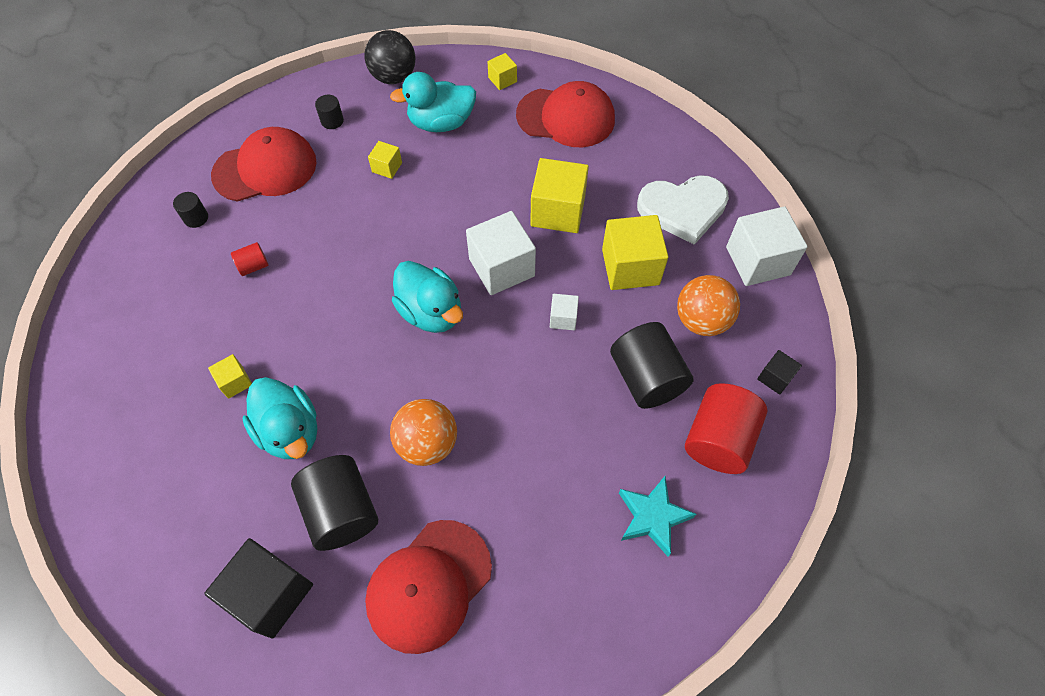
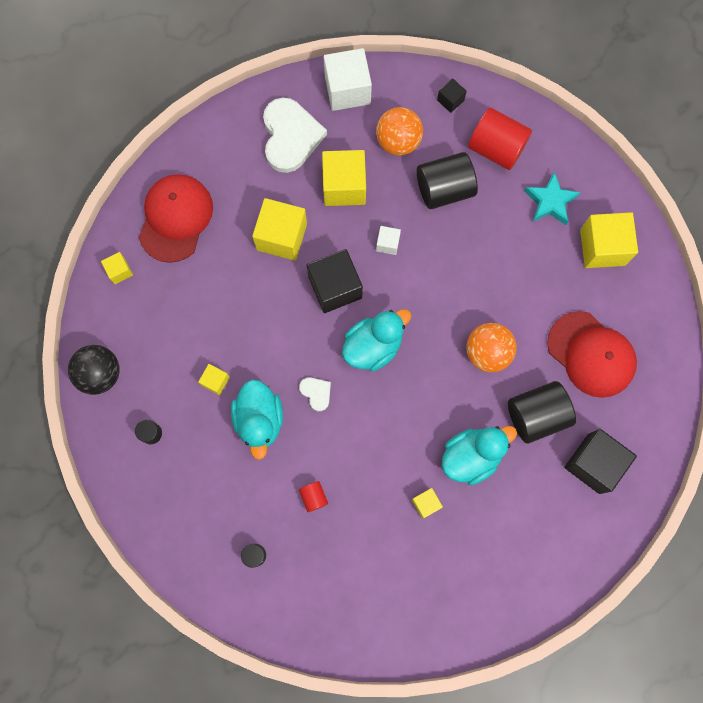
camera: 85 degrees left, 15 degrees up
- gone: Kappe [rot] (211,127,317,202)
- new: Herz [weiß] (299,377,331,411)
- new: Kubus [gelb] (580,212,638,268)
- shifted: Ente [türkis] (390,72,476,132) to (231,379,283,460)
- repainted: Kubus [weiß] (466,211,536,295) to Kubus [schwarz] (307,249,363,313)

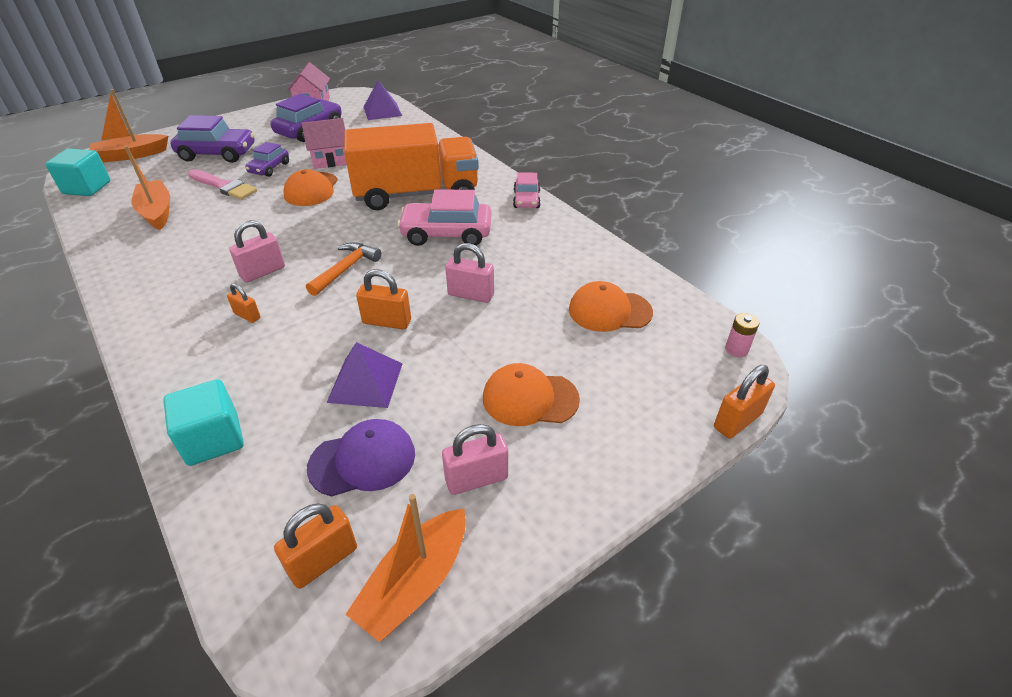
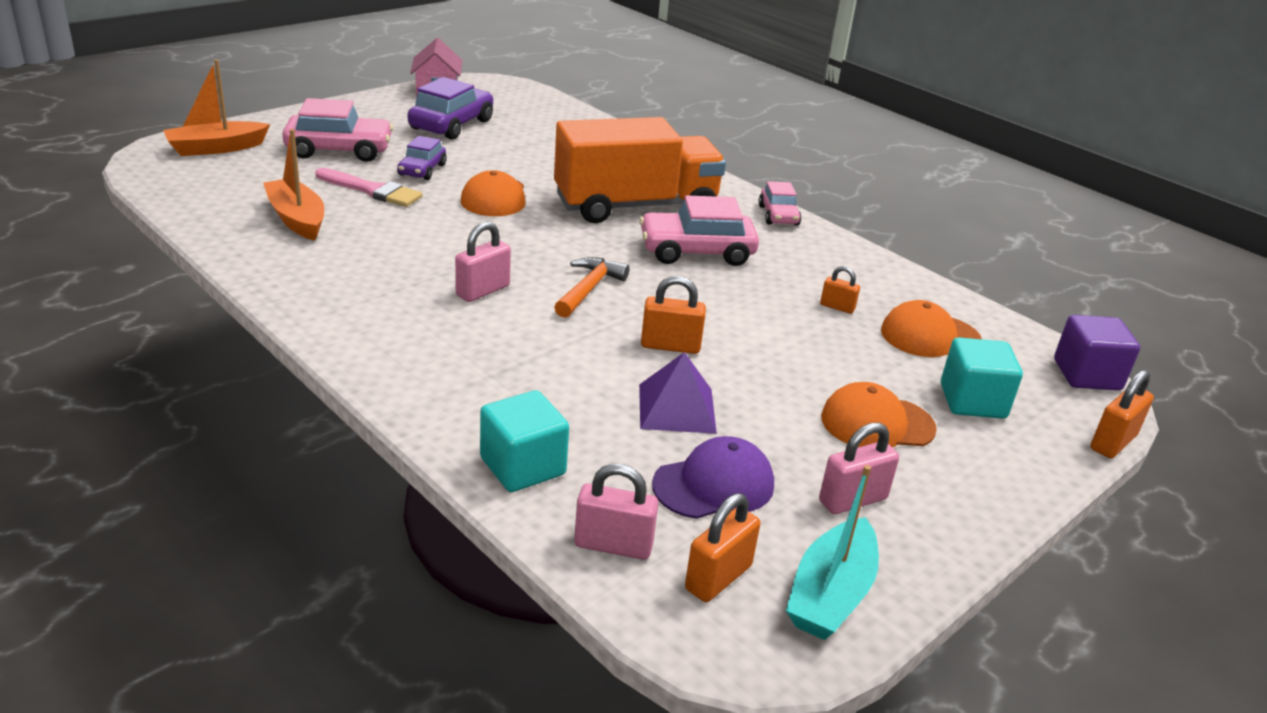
camera: 10 degrees left, 10 degrees down
- gone: Haus [rosa] (302,118,347,169)
- gone: Pyramide [lila] (363,80,402,120)
- shifted: Kubus [türkis] (46,149,111,196) to (941,337,1023,419)
- shifted: Vorhängeschloss [orange] (227,283,261,323) to (820,266,860,314)
- shifted: Vorhängeschloss [rosa] (445,243,494,303) to (574,464,659,560)
- swapped: Batterie [rosa] (725,313,759,357) to Kubus [lila] (1054,315,1140,390)
- repainted: Auto [lila] (170,115,255,163) to Auto [rosa] (282,98,393,162)
- repainted: Boot [orange] (345,494,466,642) to Boot [türkis] (786,465,879,640)

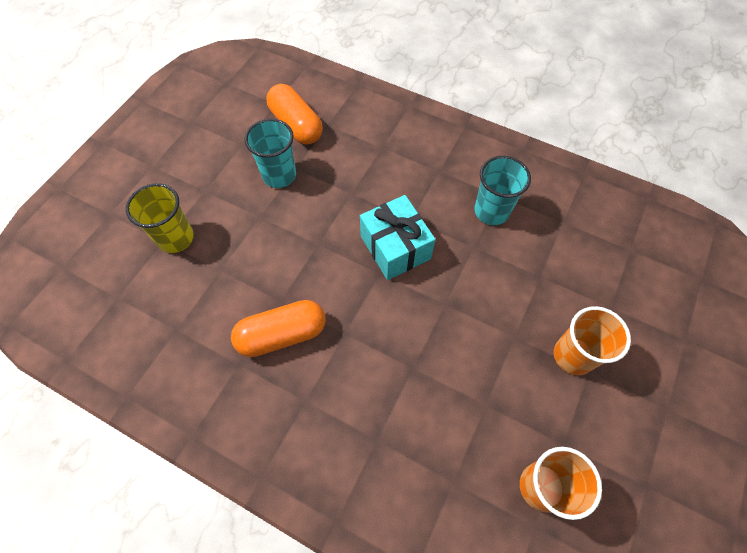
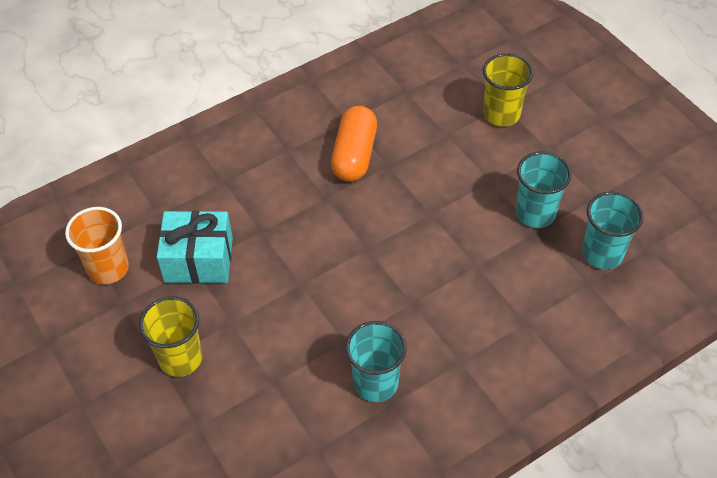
camera: 120 degrees right, 10 degrees down
- shifted: Geschenk [türkis] (360,195,435,280) to (157,210,233,283)
- swapped: Kapsel [orange] (266,84,323,145) to Becher [türkis] (582,191,644,269)
- repainted: Becher [orange] (554,306,631,375) to Becher [gelb] (139,296,202,377)

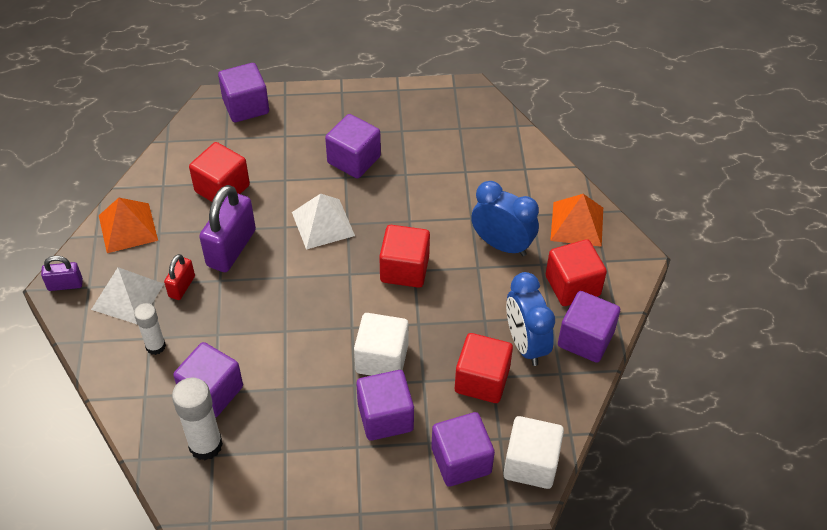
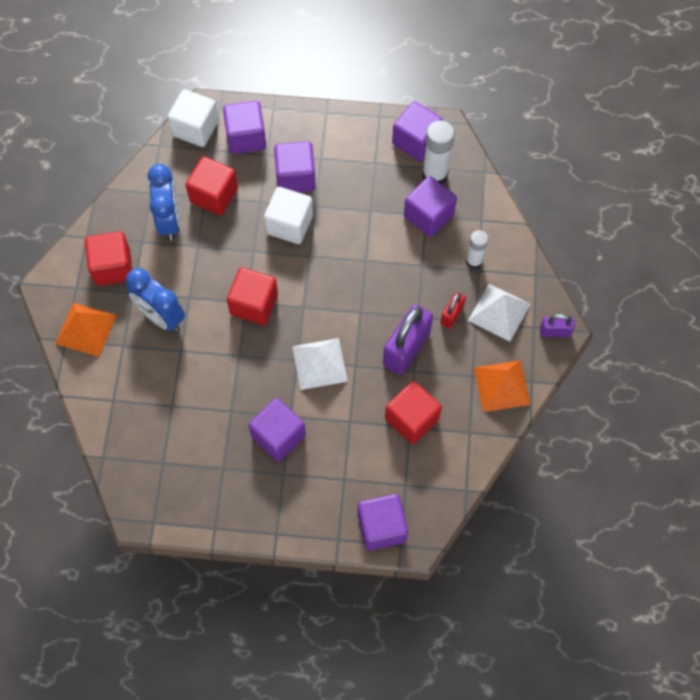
camera: 170 degrees left, 15 degrees up
- shifted: Kubus [lila] (558,291,620,363) to (392,101,443,161)

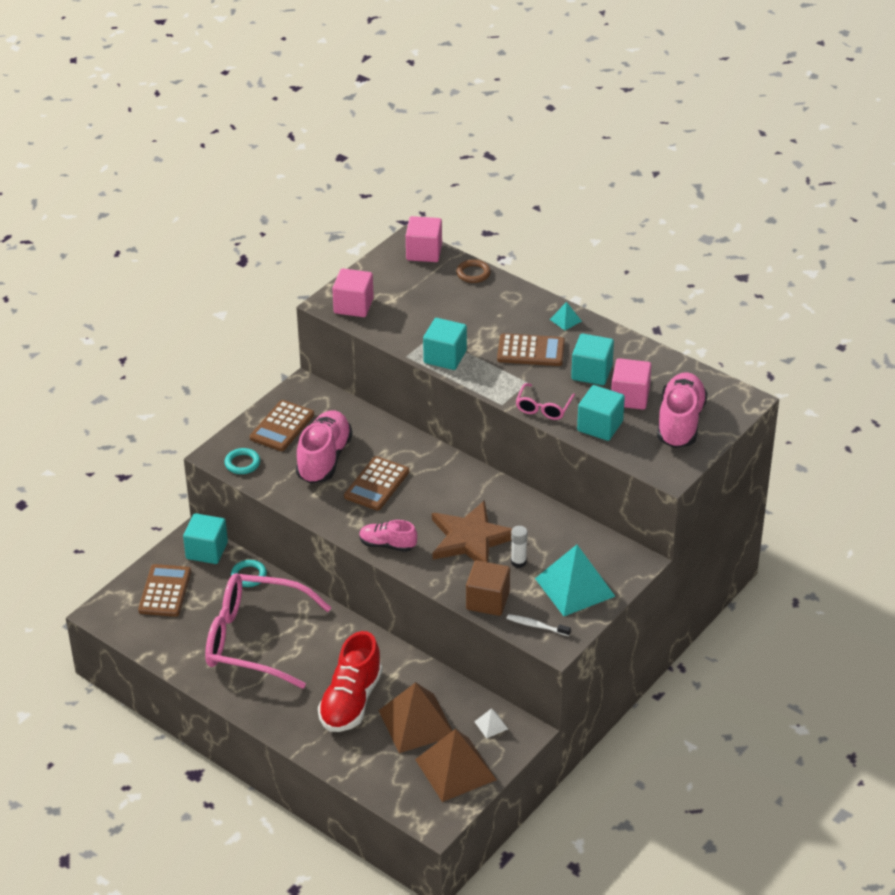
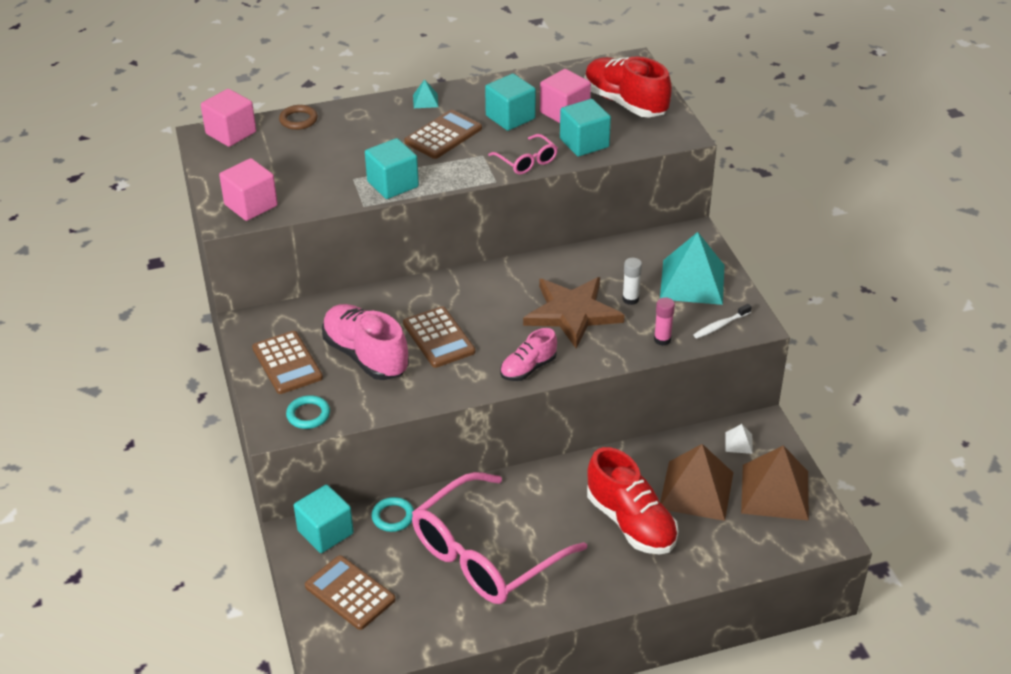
camera: 55 degrees left, 0 degrees up
- swapped: Kubus [braun] (466,560,510,616) to Klebestift [rosa] (654,297,675,346)
- repainted: Schuh [rosa] (657,373,708,448) to Schuh [rot] (584,56,672,117)

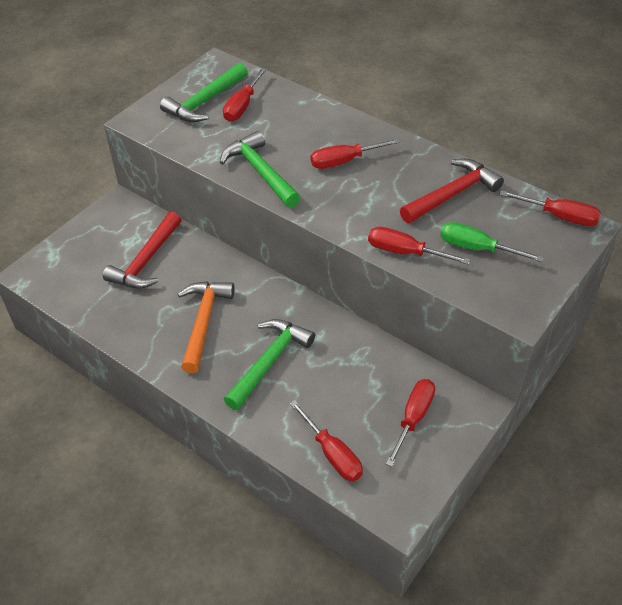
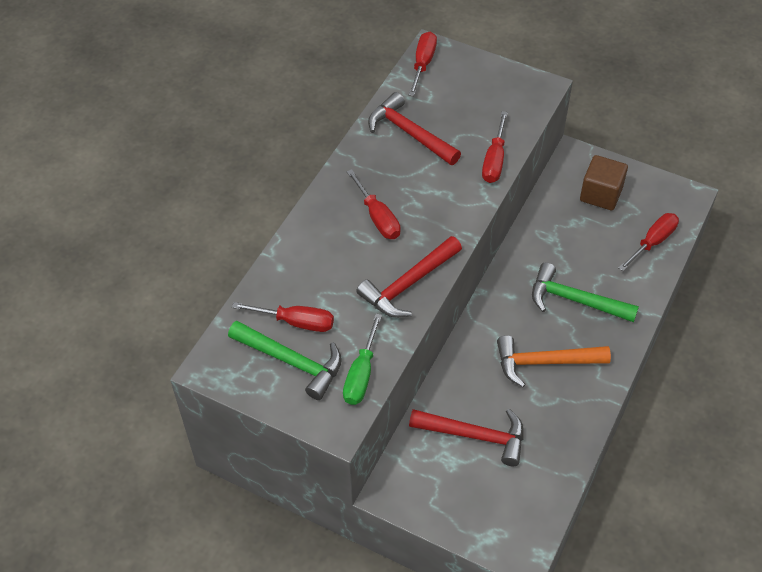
camera: 100 degrees left, 5 degrees up
- shifted: Schraubenzieher [grün] (440,222,544,262) to (343,314,382,405)
- swapped: Schraubenzieher [rot] (386,379,435,467) to Kubus [braun] (580,155,628,210)
- repainted: Hammer [grün] (220,131,301,208) to Hammer [rot] (356,236,462,318)

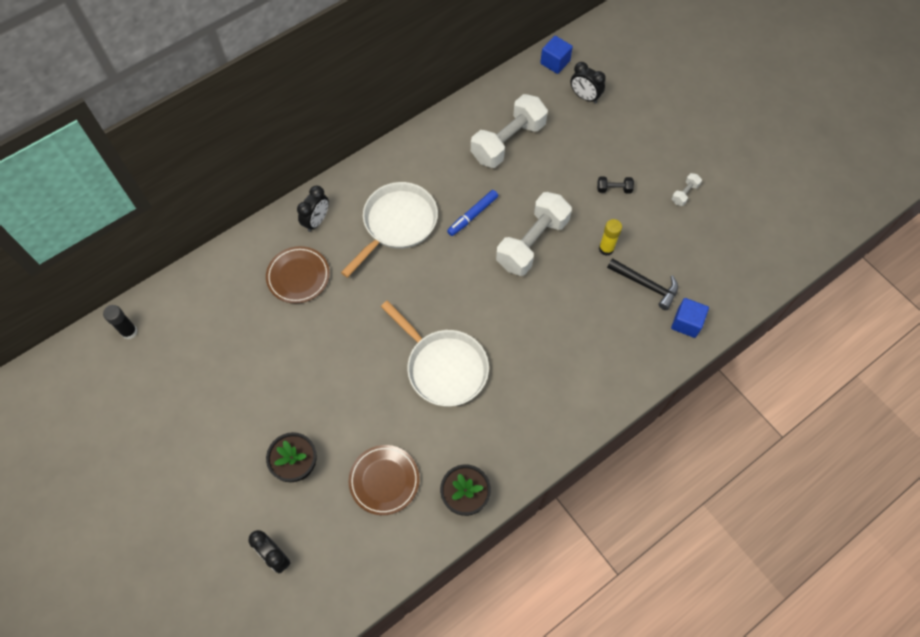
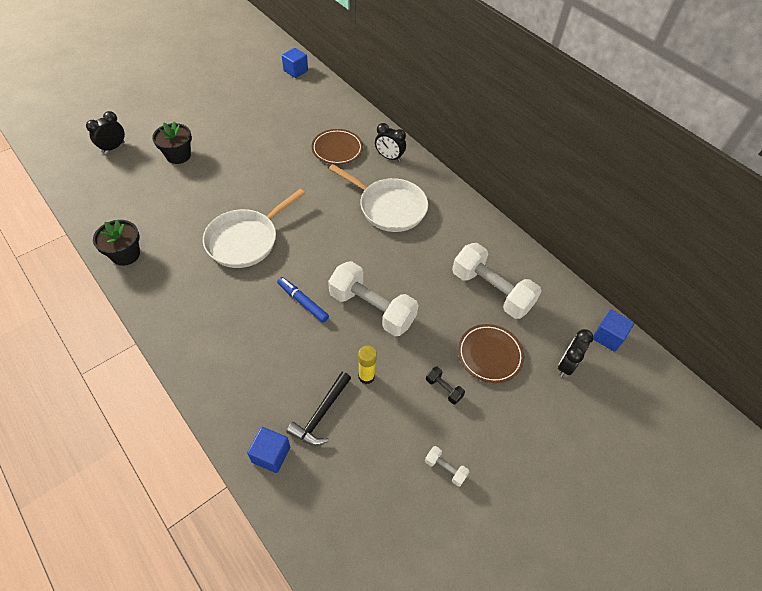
camera: 85 degrees right, 10 degrees down
- shifted: Teller [braun] (349,445,419,515) to (458,324,524,383)
- shifted: Filzstift [blau] (447,190,498,236) to (277,277,329,323)
- swapped: Klebestift [schwarz] (103,305,138,339) to Kubus [blau] (282,48,308,78)
- rotated: Hantel [schwarz] (597,177,634,193) = (426,367,465,404) 45 degrees counterclockwise

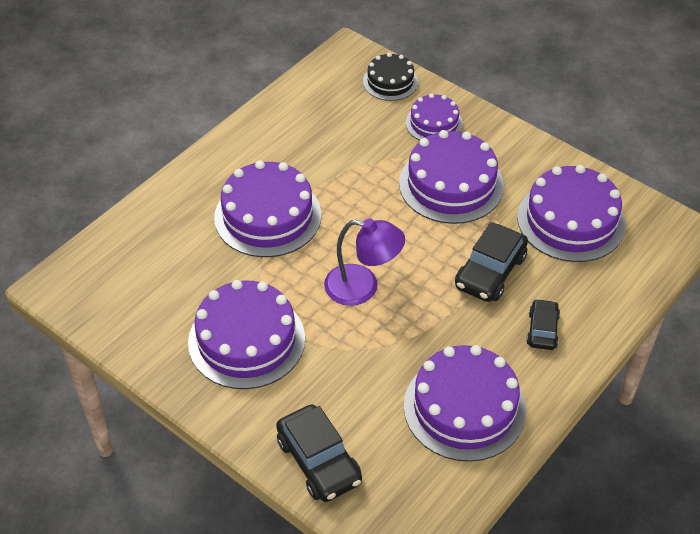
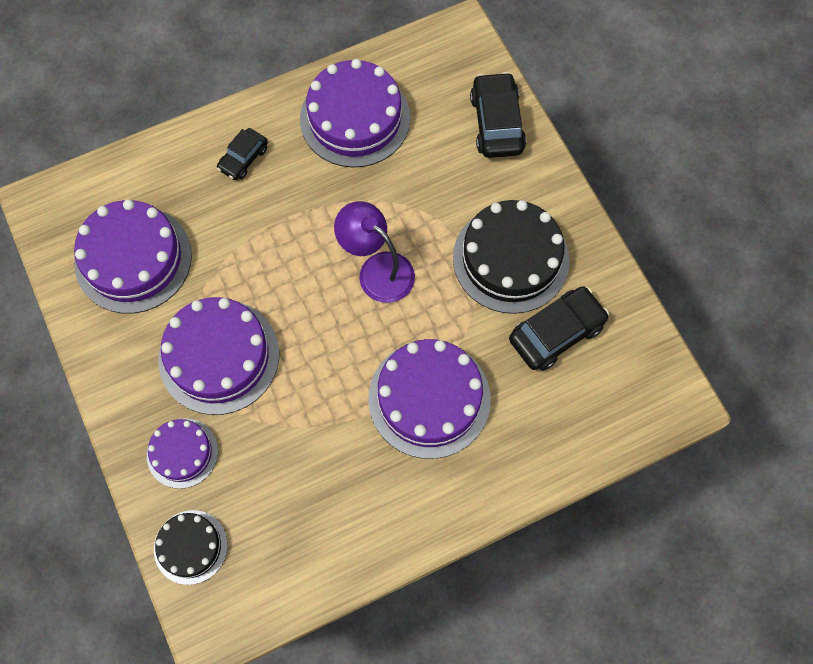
camera: 155 degrees left, 20 degrees up
- shifted: Auto [schwarz] (455,222,528,302) to (509,286,609,371)
- repainted: Kuchen [lila] (188,280,305,389) to Kuchen [schwarz] (453,200,569,314)

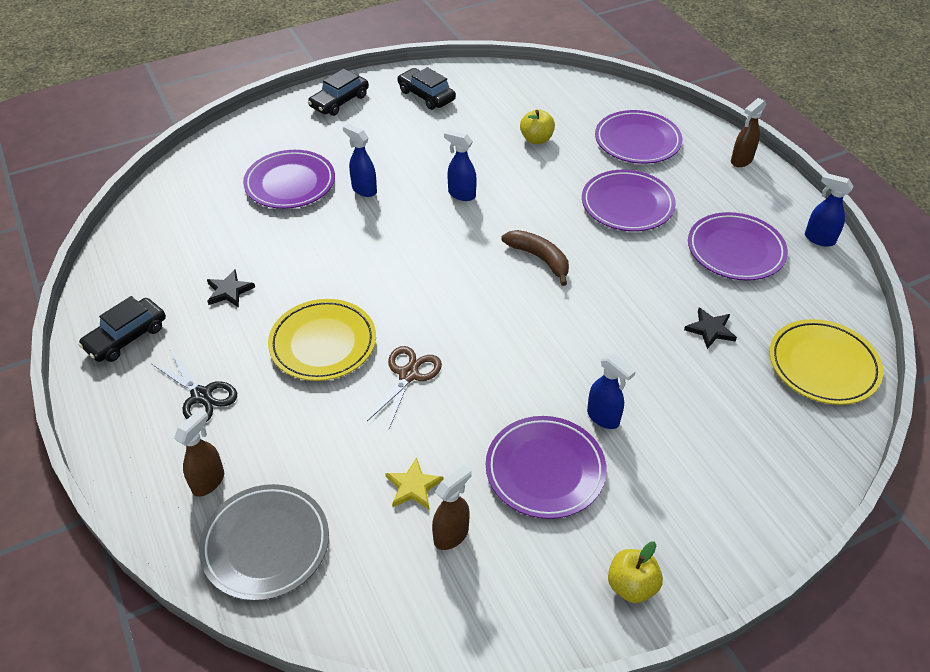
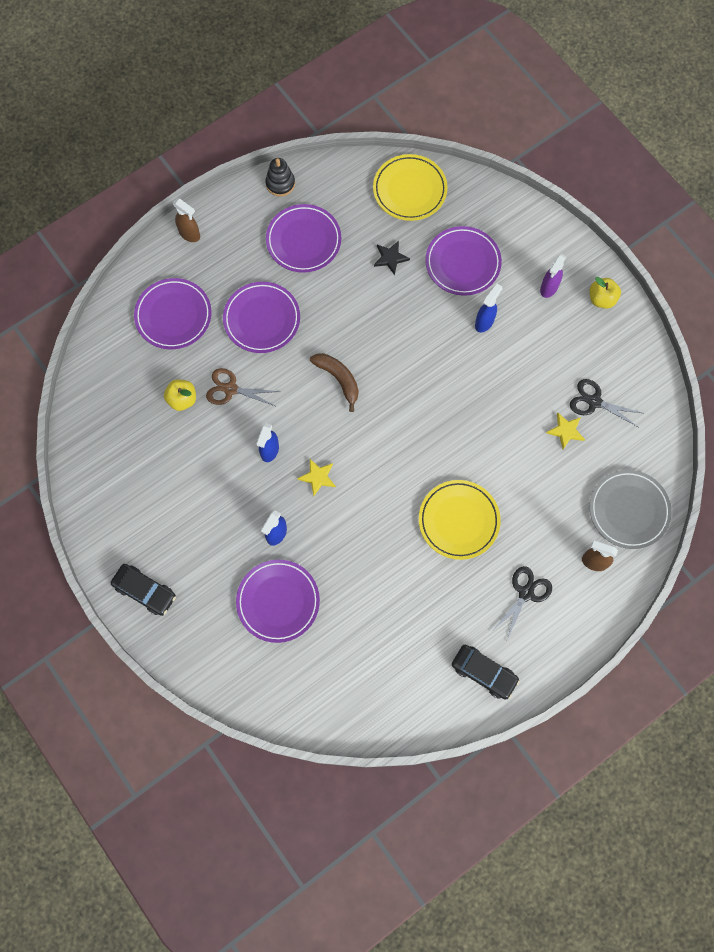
camera: 100 degrees left, 25 degrees up
- gone: Stern [schwarz] (207,270,255,308)
- gone: Auto [schwarz] (397,67,456,110)
- new: Stern [gelb] (297,459,336,496)
- new: Sprühflasche [lila] (540,254,567,298)
- shifted: Schere [braun] (367,346,442,429) to (206,368,281,407)
- shifted: Teller [lila] (486,416,607,519) to (425,226,502,296)
- swapped: Sprühflasche [braun] (432,465,472,550) to Schere [schwarz] (570,379,642,427)
- swapped: Sprühflasche [blau] (805,173,854,247) to Stapelspielzeug [schwarz] (265,158,295,197)
- rotated: Banane [braun] (501,230,569,286) = (310,353,358,412) 105 degrees clockwise

